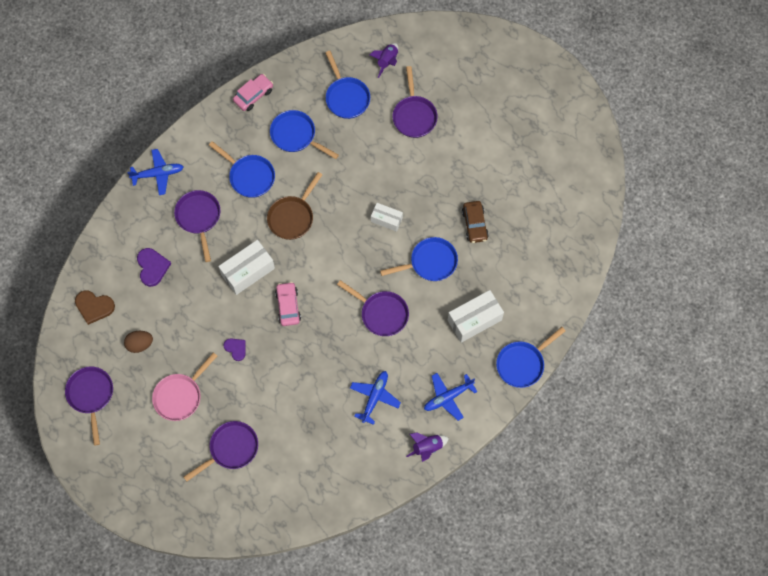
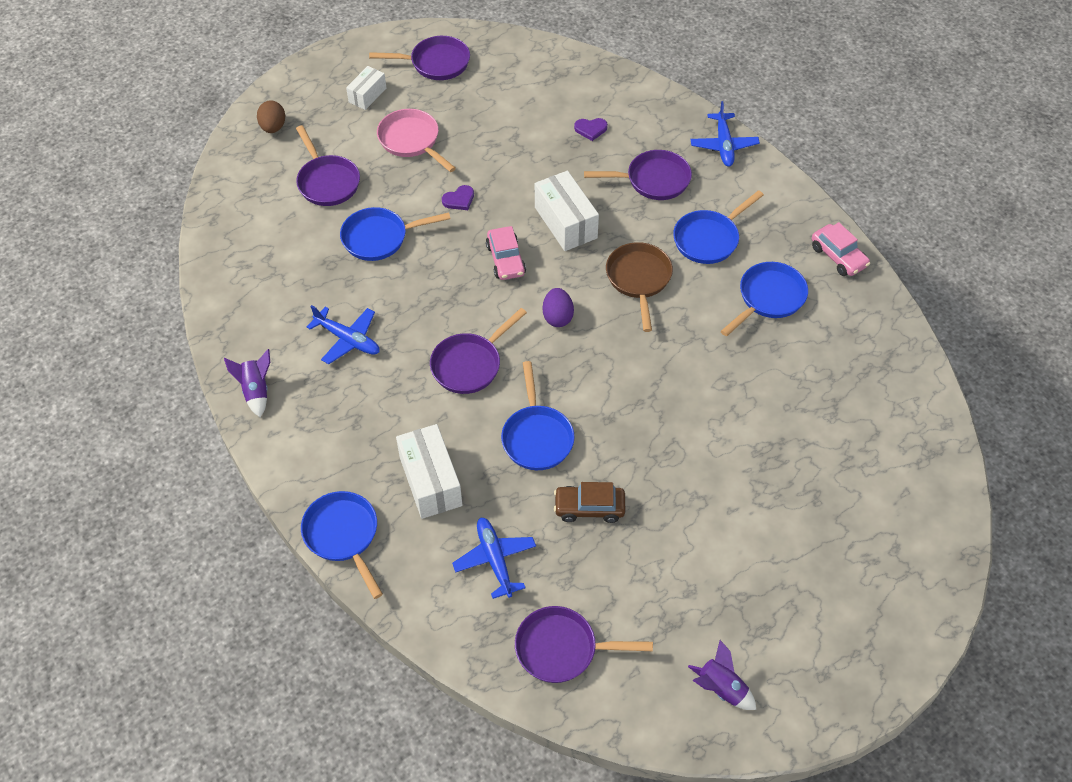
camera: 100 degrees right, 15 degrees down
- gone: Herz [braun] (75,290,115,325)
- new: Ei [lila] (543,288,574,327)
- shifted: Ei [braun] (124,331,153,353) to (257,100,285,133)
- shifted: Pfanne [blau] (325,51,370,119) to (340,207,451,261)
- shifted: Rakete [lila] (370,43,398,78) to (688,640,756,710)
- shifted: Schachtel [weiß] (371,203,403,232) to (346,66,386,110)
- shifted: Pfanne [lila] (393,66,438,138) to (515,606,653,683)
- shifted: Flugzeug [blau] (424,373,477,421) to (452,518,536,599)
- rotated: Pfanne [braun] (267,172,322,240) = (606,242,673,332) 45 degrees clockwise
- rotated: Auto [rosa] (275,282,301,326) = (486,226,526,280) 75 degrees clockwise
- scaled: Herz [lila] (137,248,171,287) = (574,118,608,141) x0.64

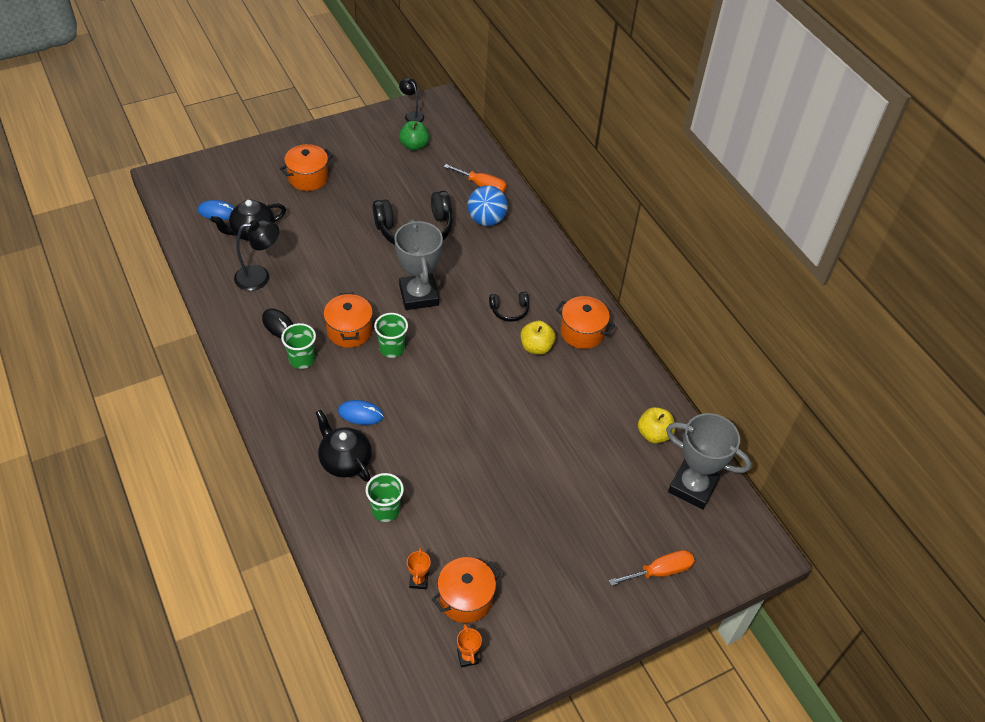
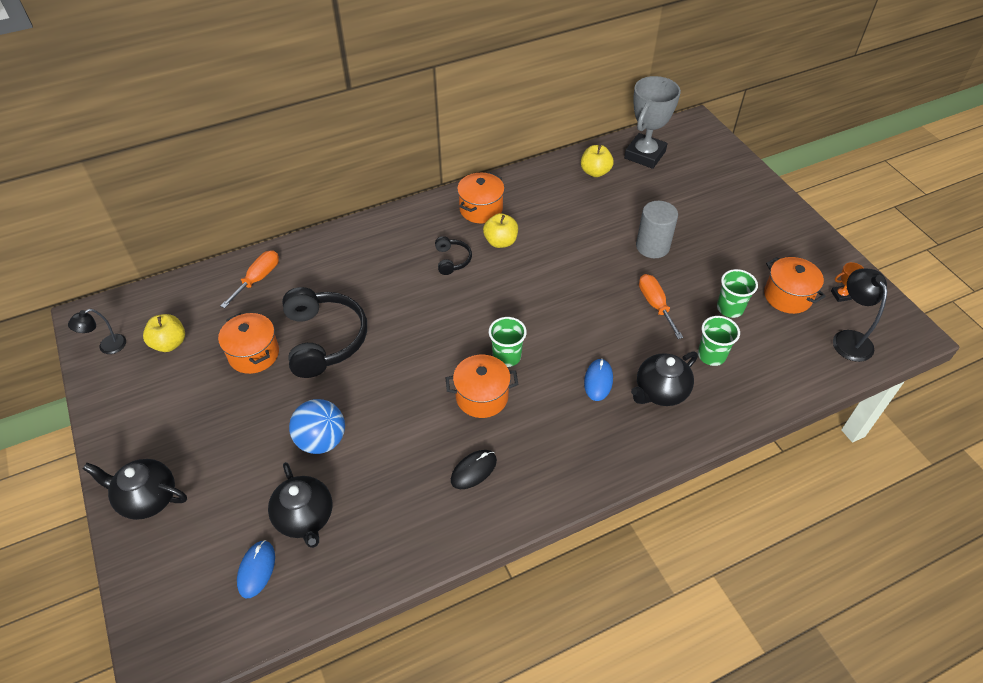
camera: 85 degrees left, 0 degrees up
- gone: Pokal [grau] (394,219,443,310)
- gone: Pokal [orange] (407,547,431,589)
- new: Teekanne [schwarz] (83,459,187,520)
- new: Vollzylinder [grau] (636,201,678,258)
- shifted: Lampe [schwarz] (234,220,279,291) to (833,268,887,362)
- shifted: Kochtopf [orange] (280,144,333,191) to (218,313,279,374)
- shifted: Becher [grün] (281,323,316,369) to (717,269,758,318)
- shifted: Ball [blau] (468,185,508,226) to (289,399,345,454)
- shifted: Schraubenzieher [orange] (609,550,695,586) to (639,274,683,339)
- repainted: Apfel [grün] (399,121,429,151) to Apfel [gelb] (143,314,185,352)

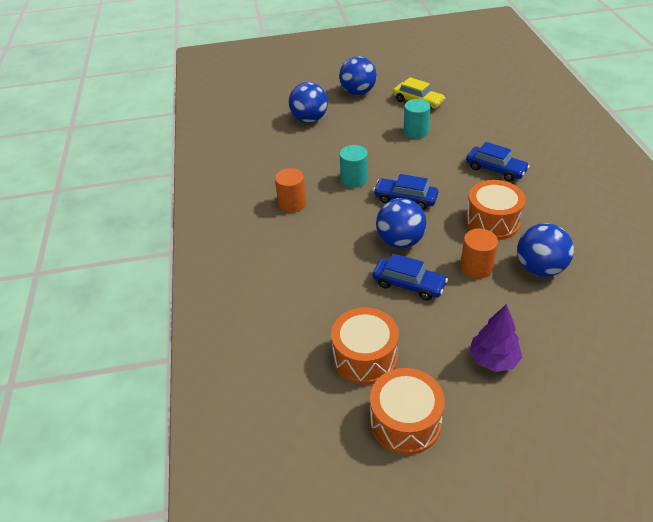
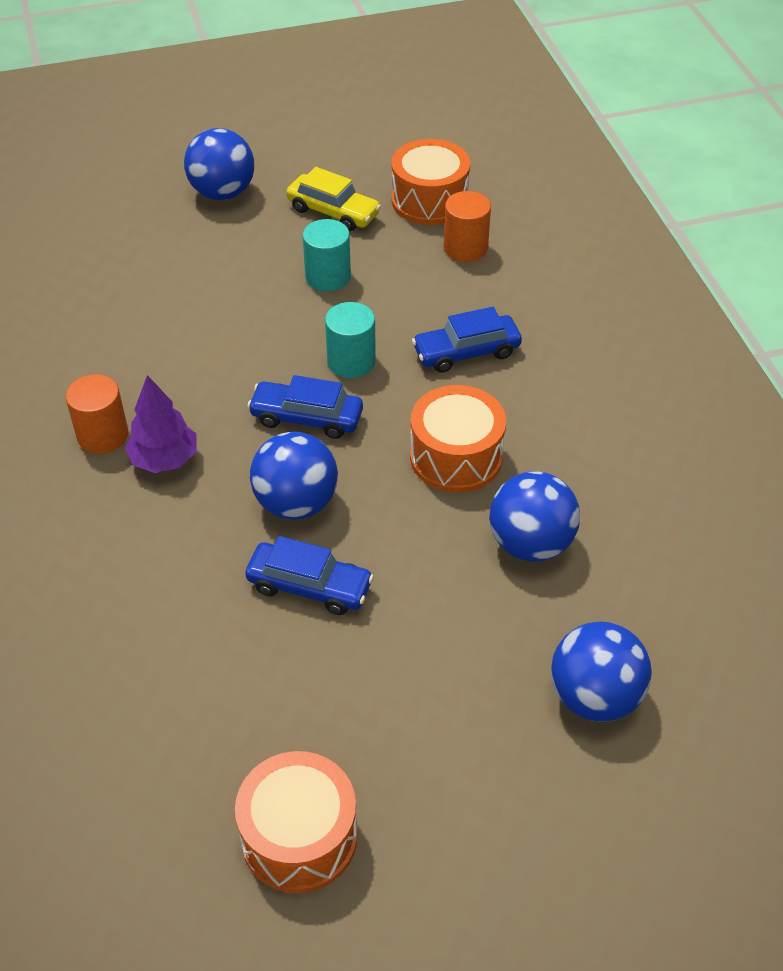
camera: 10 degrees left, 5 degrees up
- shifted: Ball [blau] (289,82,328,123) to (551,621,652,722)
- shifted: Trommel [orange] (331,307,399,385) to (392,139,470,225)
- shifted: Vollzylinder [türkis] (339,145,368,188) to (325,302,376,378)
- shifted: Vollzylinder [orange] (460,229,498,279) to (443,191,491,262)
- shifted: Baum [lila] (469,304,522,372) to (125,375,196,473)
- rotated: Auto [blau] (466,142,530,182) = (412,307,522,373) 135 degrees clockwise

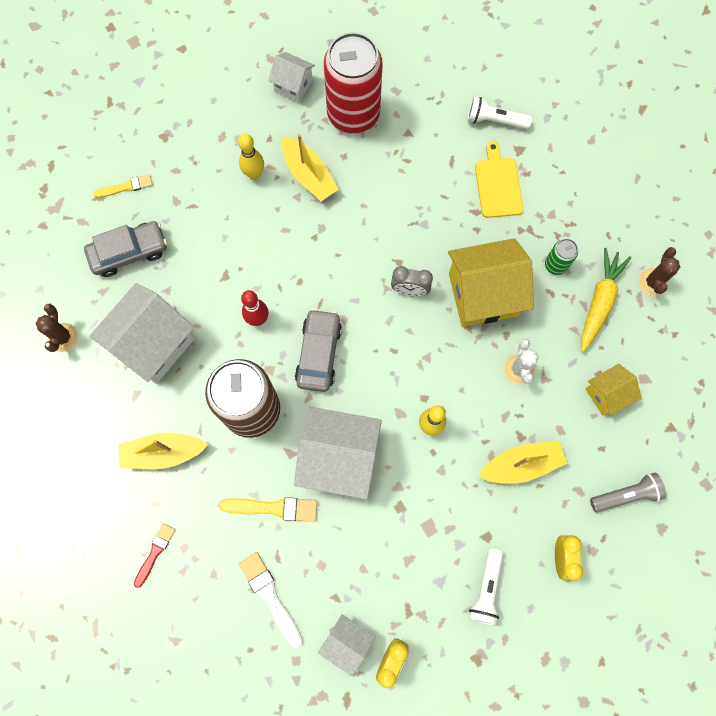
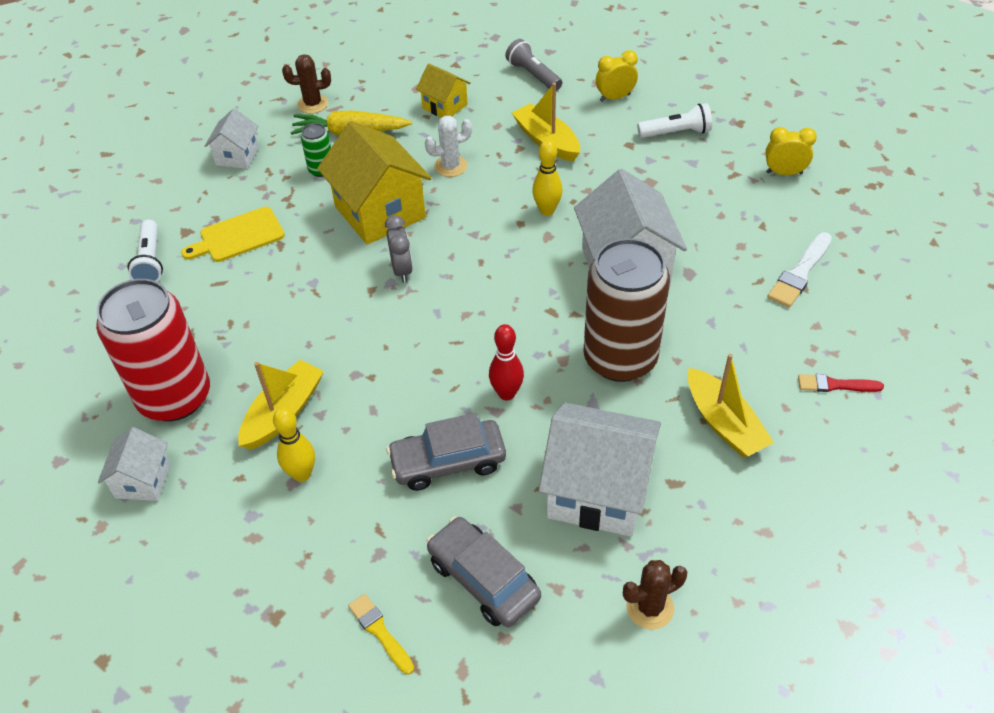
camera: 110 degrees left, 25 degrees down
- gone: Pinsel [gelb] (219,497,317,522)
- shifted: Auto [grau] (295,309,342,392) to (387,413,506,491)
- shifted: Haus [weiß] (318,614,375,676) to (205,108,259,169)

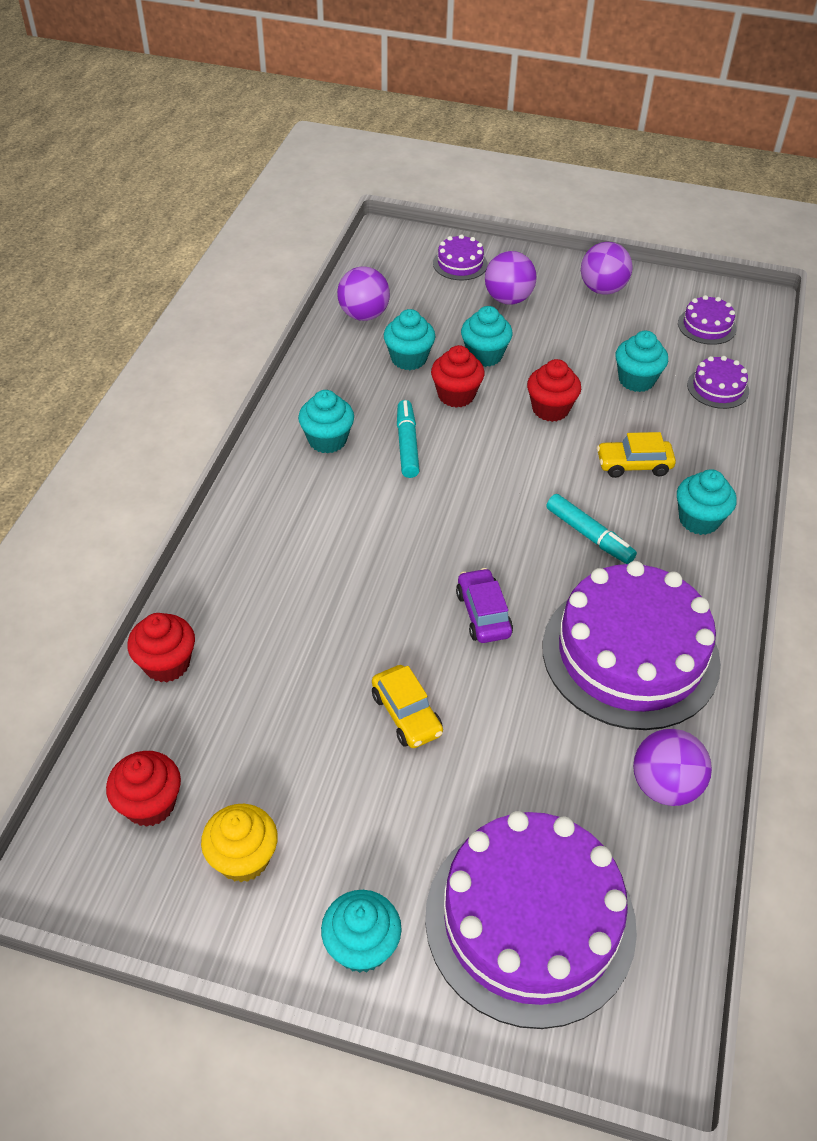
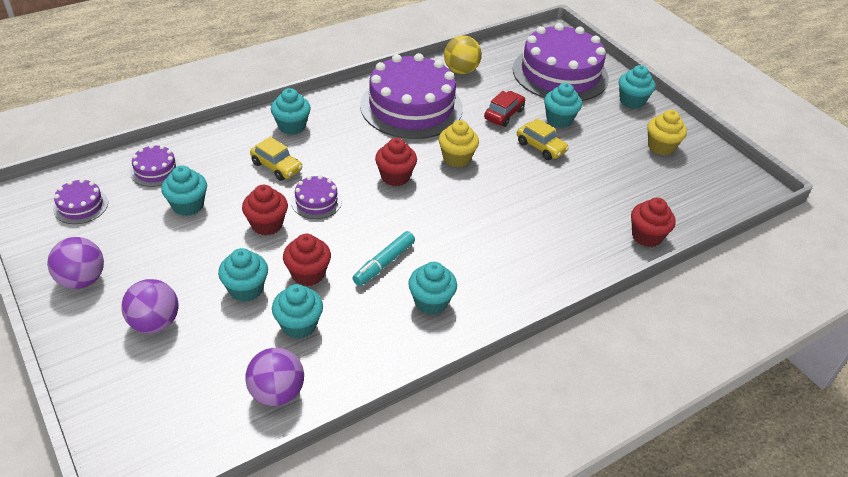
camera: 140 degrees left, 5 degrees down
- gone: Filzstift [türkis] (546,494,637,564)
- new: Auto [rot] (484,91,525,127)
- new: Muffin [türkis] (544,83,582,128)
- shifted: Muffin [rot] (106,751,181,827) to (375,138,417,186)
- shifted: Kuchen [lila] (433,234,488,280) to (291,175,342,219)
- swapped: Auto [lila] (456,568,513,643) to Muffin [gelb] (439,120,479,167)
- repainted: Ball [lila] (633,729,712,806) to Ball [gelb] (444,35,482,74)
- rotated: Auto [gelb] (372,665,443,748) = (517,118,569,160) 120 degrees clockwise

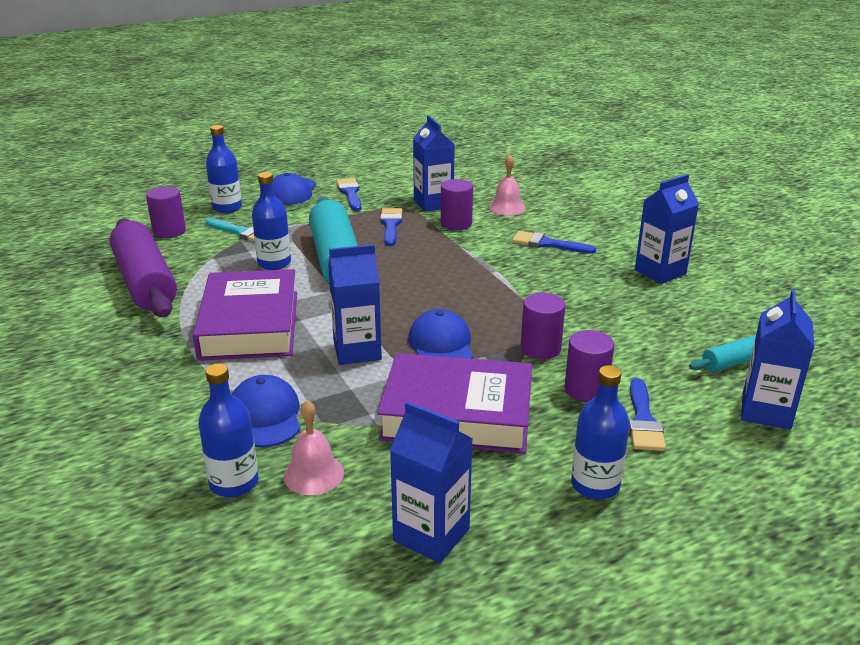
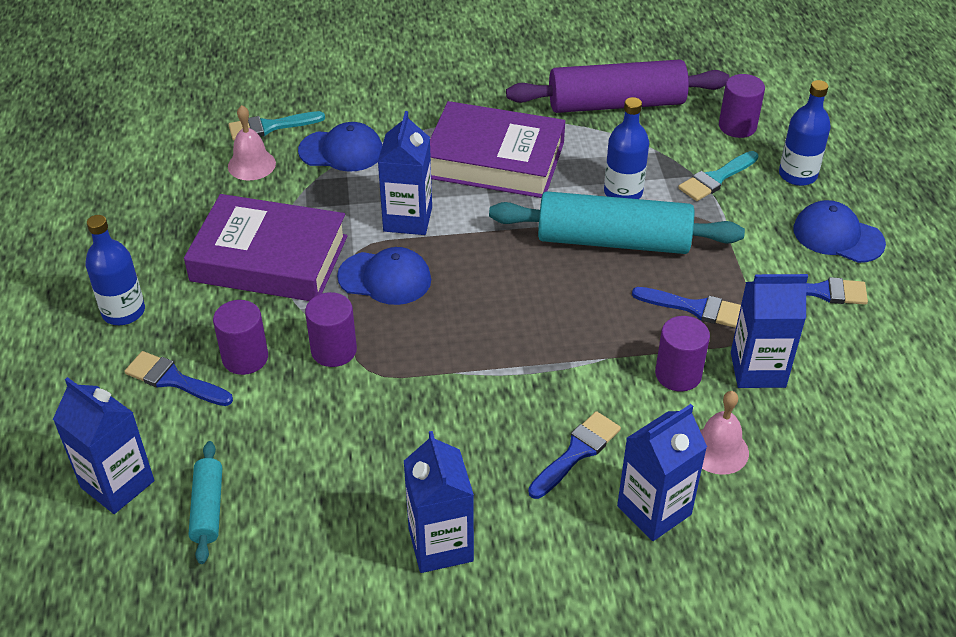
camera: 110 degrees right, 15 degrees up
- shifted: Getränkekarton [blau] (390,401,473,563) to (617,404,707,541)
- swapped: Flasche [blau] (198,363,258,497) to Pinsel [türkis] (229,111,325,141)
- rotated: Buch [lila] (377,353,532,454) = (184,194,347,301) 75 degrees clockwise

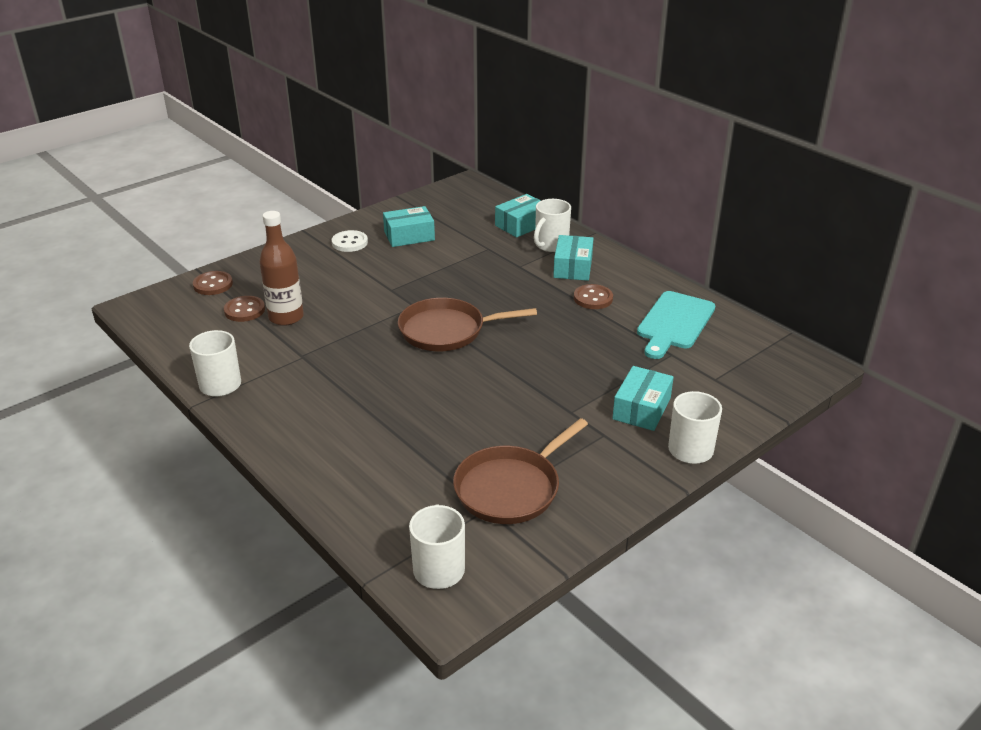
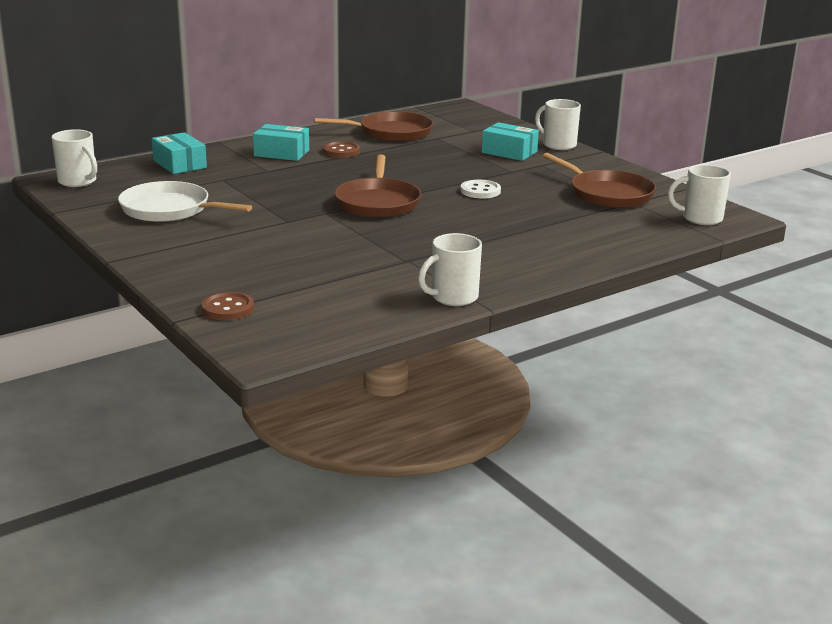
camera: 85 degrees left, 10 degrees down
- gone: Knopf [braun] (224,296,265,322)
- gone: Flasche [braun] (259,211,304,326)
- shifted: Knopf [weiß] (332,230,368,252) to (460,180,501,198)
- shifted: Tasse [weiß] (534,199,571,252) to (52,129,97,187)
- swapped: Schachtel [türkis] (383,206,435,247) to Pfanne [weiß] (118,181,252,222)
- swapped: Schneidebrett [türkis] (637,291,716,359) to Pfanne [braun] (314,111,433,142)

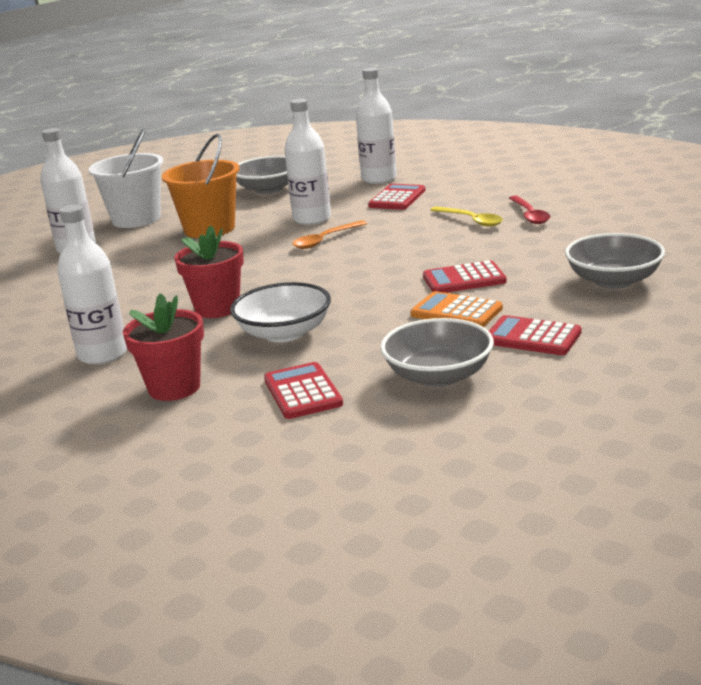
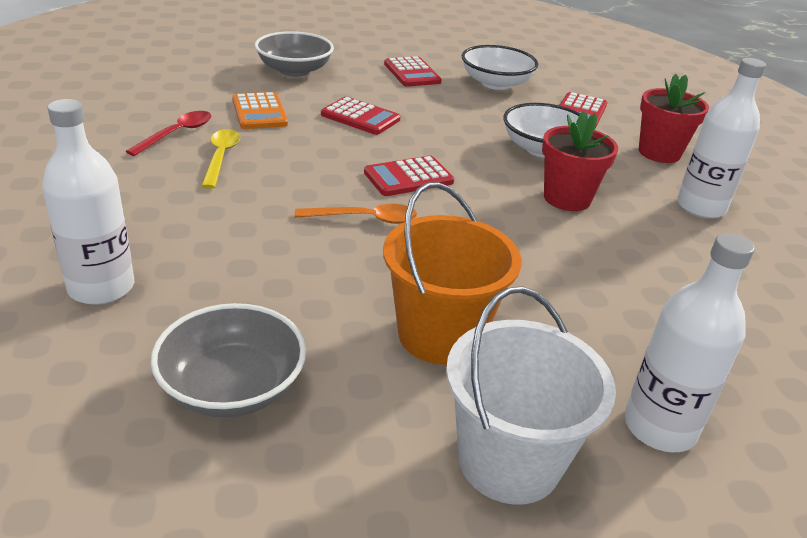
camera: 145 degrees left, 10 degrees up
- gone: Flasche [weiß] (284,99,331,225)
- shifted: Taschenrechner [rot] (368,184,425,210) to (364,156,454,196)
- shifted: Taschenrechner [orange] (410,291,503,327) to (232,92,288,129)
- repainted: Schüssel [grau] (380,318,494,387) to Schüssel [weiß] (462,45,538,90)

